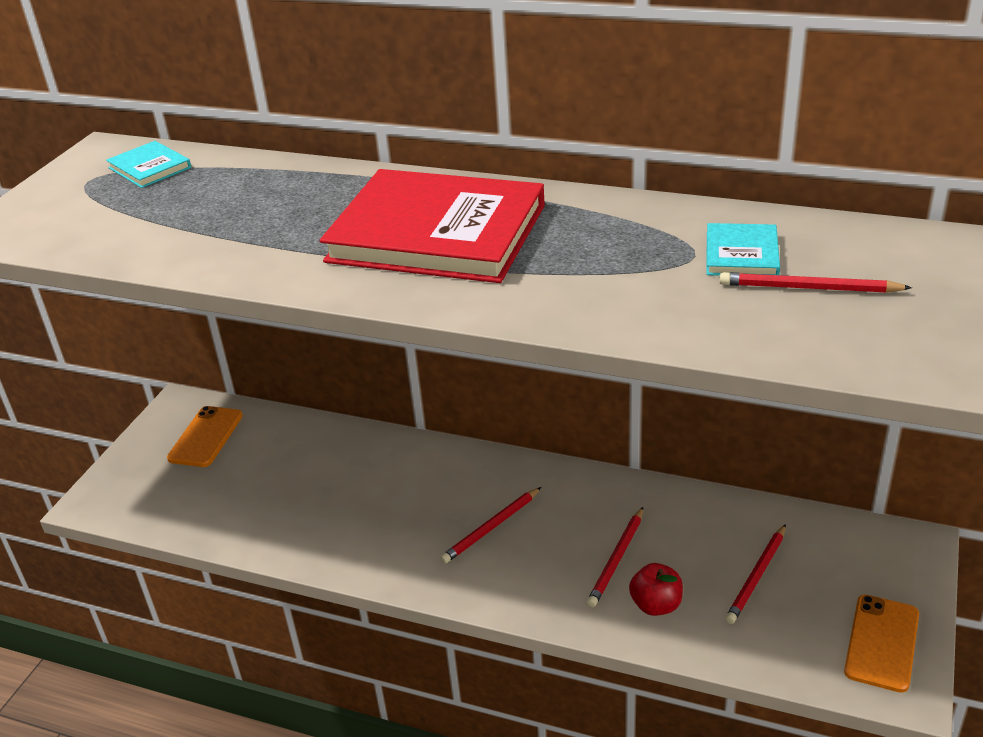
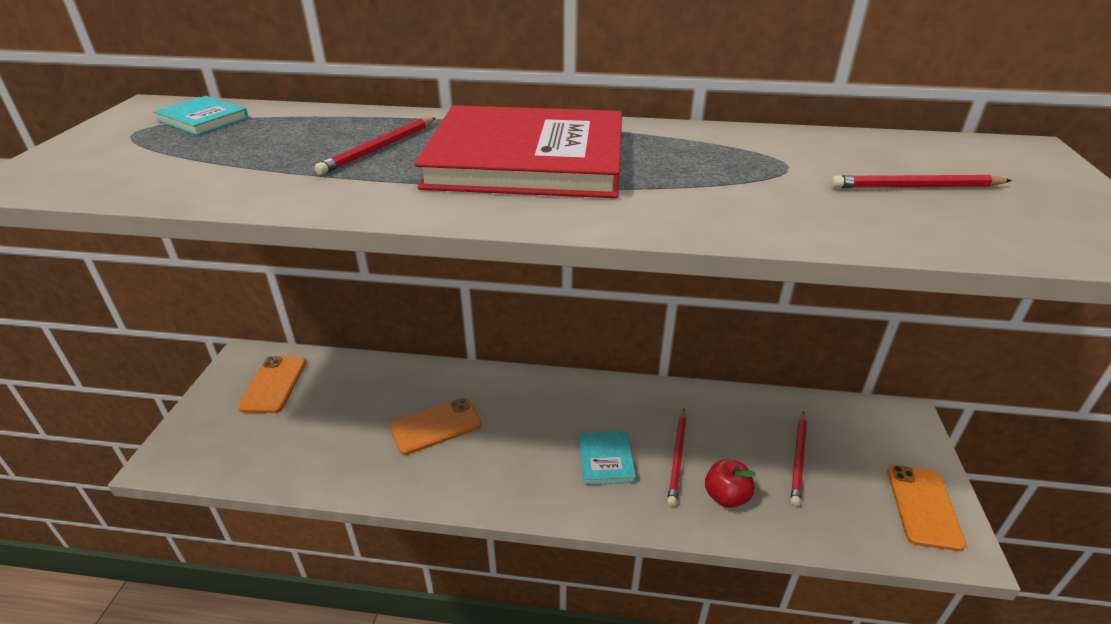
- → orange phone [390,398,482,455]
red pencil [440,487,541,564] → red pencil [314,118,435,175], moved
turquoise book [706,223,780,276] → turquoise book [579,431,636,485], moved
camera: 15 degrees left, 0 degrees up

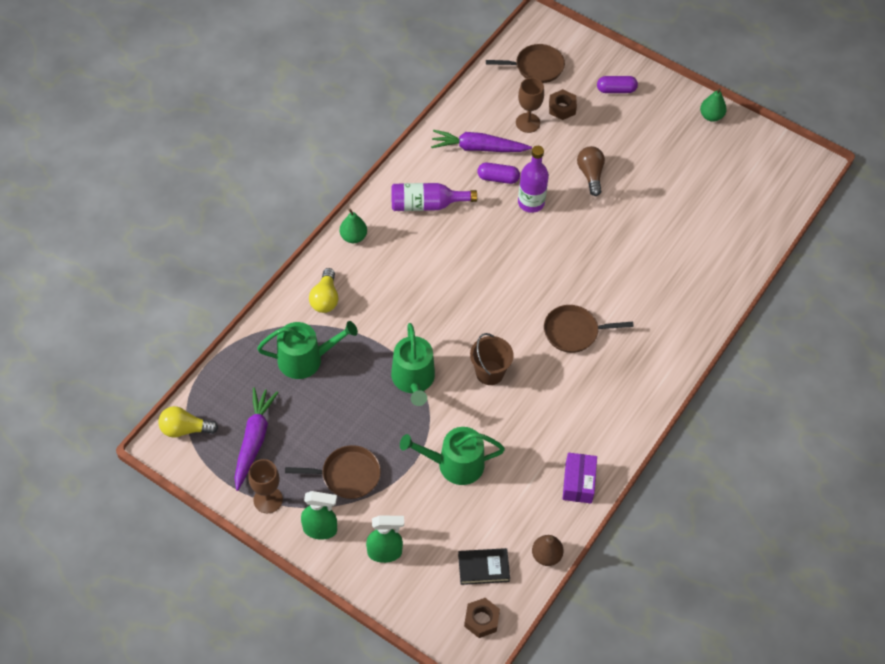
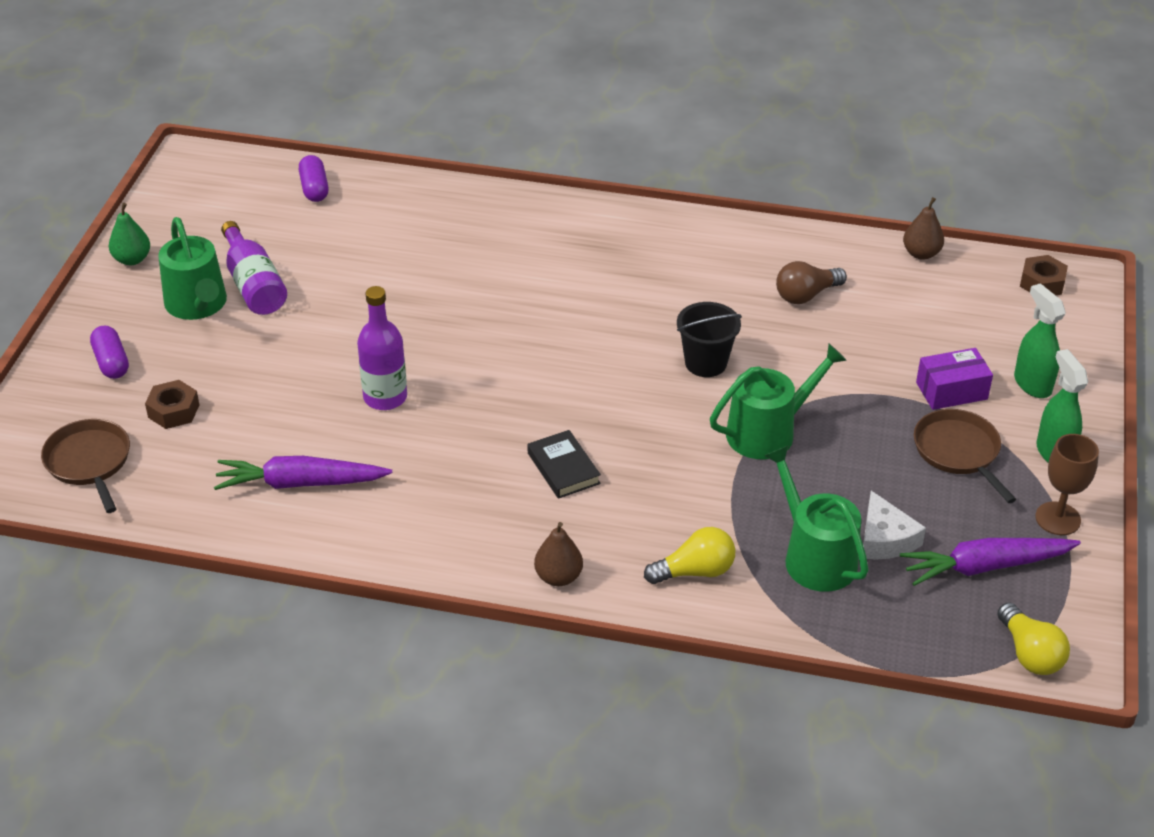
brown goblet [516,78,544,133] → -
brown pan [544,305,634,353] → -
- → white cheese [863,491,926,560]
purple bottle [391,183,477,211] → purple bottle [221,221,287,315], moved
green watering can [400,427,505,485] → green watering can [158,217,227,320], moved
black book [458,548,510,585] → black book [527,430,601,499], moved
purple capsule [478,163,520,184] → purple capsule [299,155,329,202], moved
purple box [562,453,597,503] → purple box [916,348,993,410], moved
brown light bulb [577,146,605,196] → brown light bulb [776,261,847,304], moved
green pear [340,209,367,243] → brown pear [534,522,583,586]
brown bucket [470,333,514,385] → black bucket [677,302,742,377]
purple carrot [431,130,532,152] → purple carrot [214,456,392,490], 105 degrees clockwise
camera: 110 degrees left, 15 degrees down

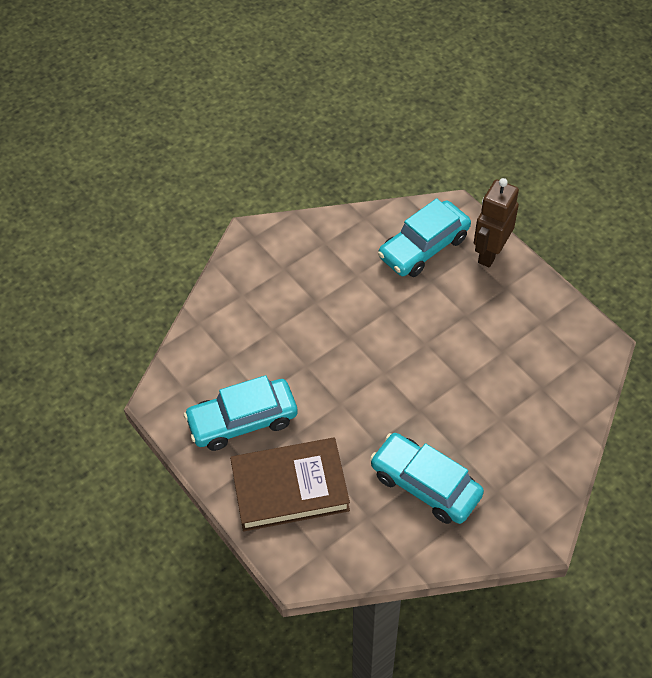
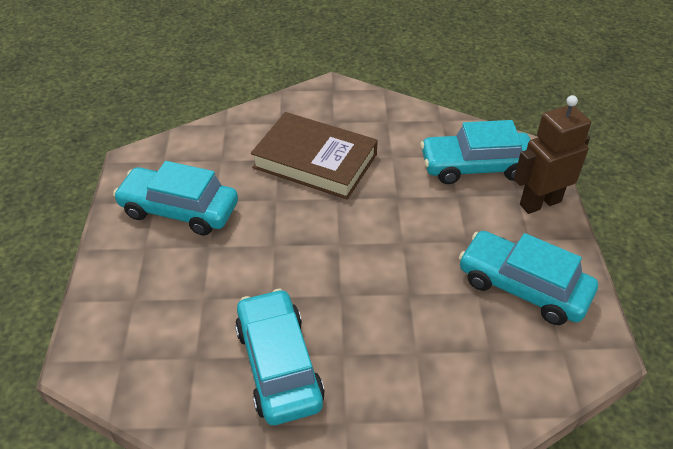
- → turquoise car [459,231,598,325]
brown book [230,438,350,531] → brown book [251,112,378,200], moved
camera: 35 degrees right, 10 degrees down

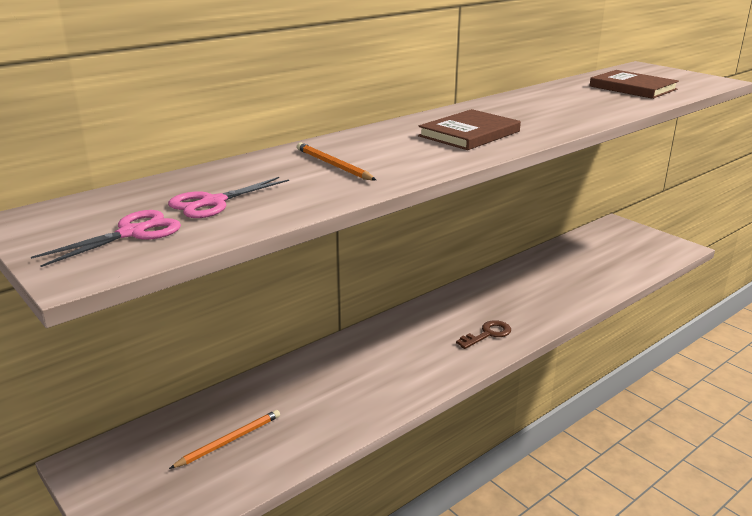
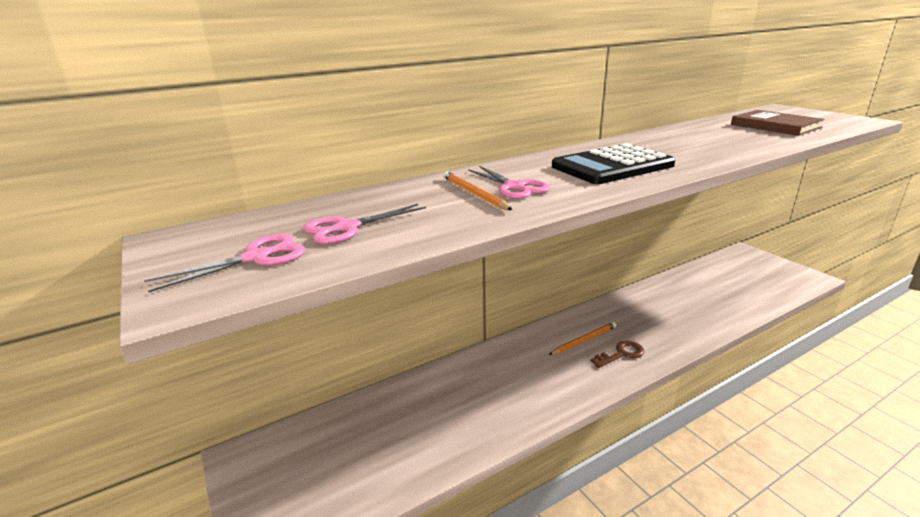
- → pink scissors [468,166,550,199]
orange pencil [169,410,280,469] → orange pencil [549,322,617,355], moved
brown book [418,109,521,150] → black calculator [552,143,675,184]
camera: 10 degrees right, 0 degrees up

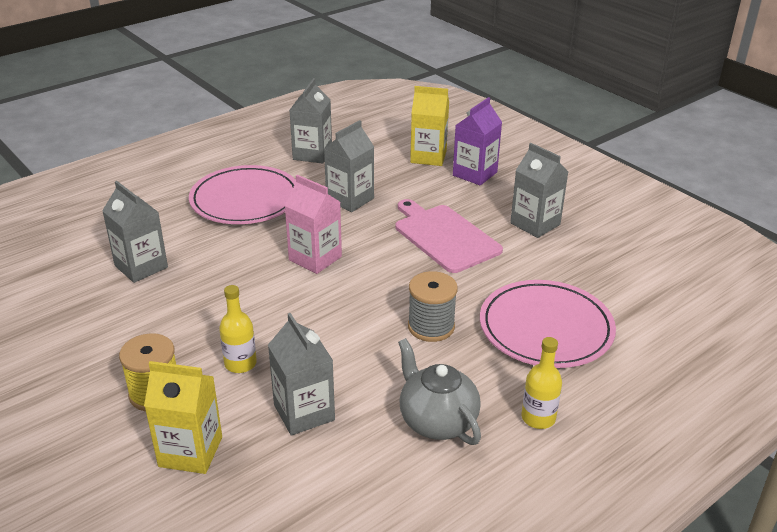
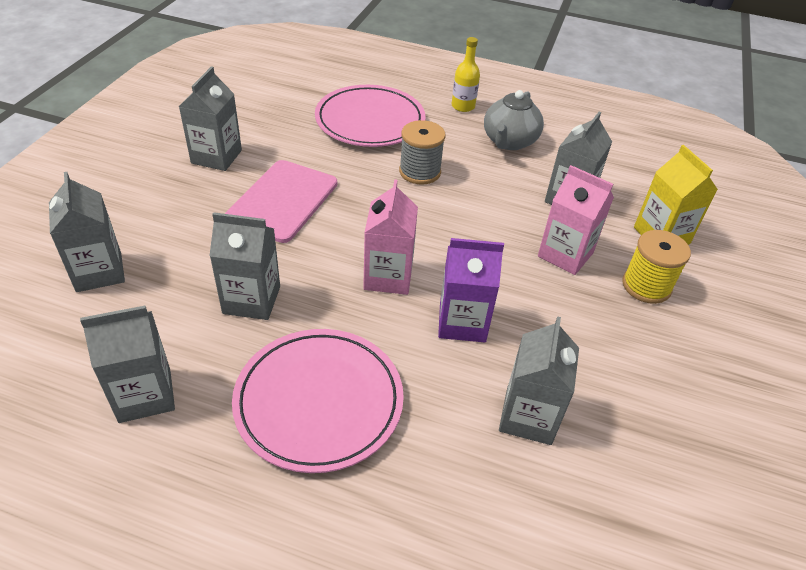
purple carton [453,97,502,185] → purple carton [438,238,504,342], moved
yellow bottle [219,285,257,373] → pink carton [538,165,614,275]
yellow carton [410,86,449,166] → grey carton [49,172,125,292]
camera: 125 degrees left, 10 degrees up

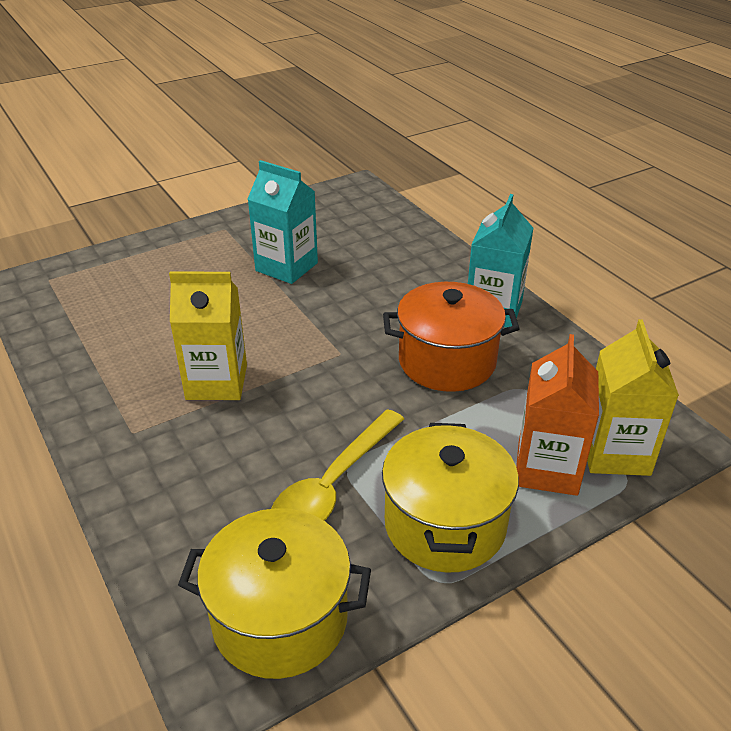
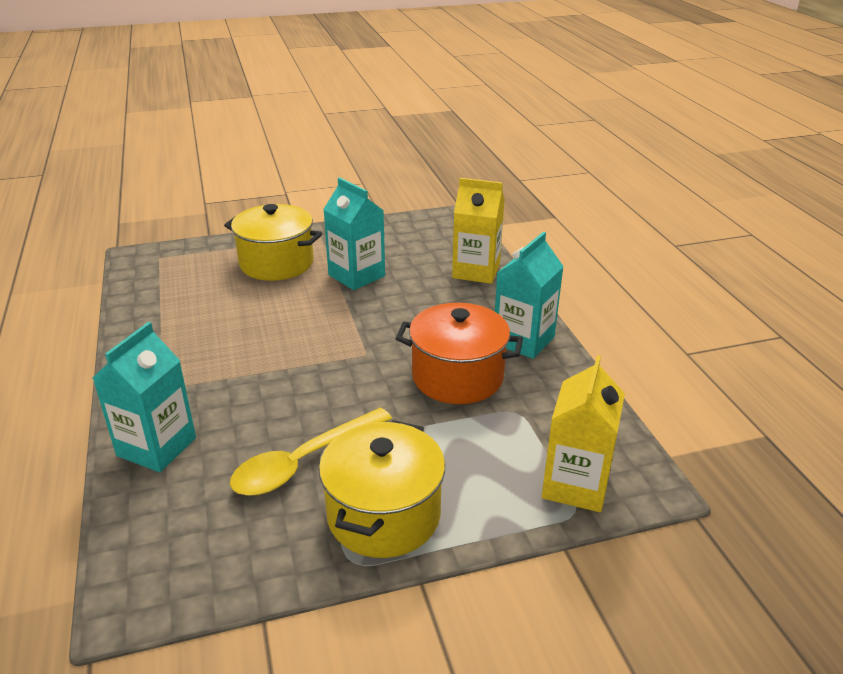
orange carton [516,334,599,496] → -
- → turquoise carton [93,322,196,472]
yellow carton [169,272,247,400] → yellow carton [452,178,505,284], moved
yellow pot [178,508,371,679] → yellow pot [224,204,322,281], moved
camera: 15 degrees right, 5 degrees down

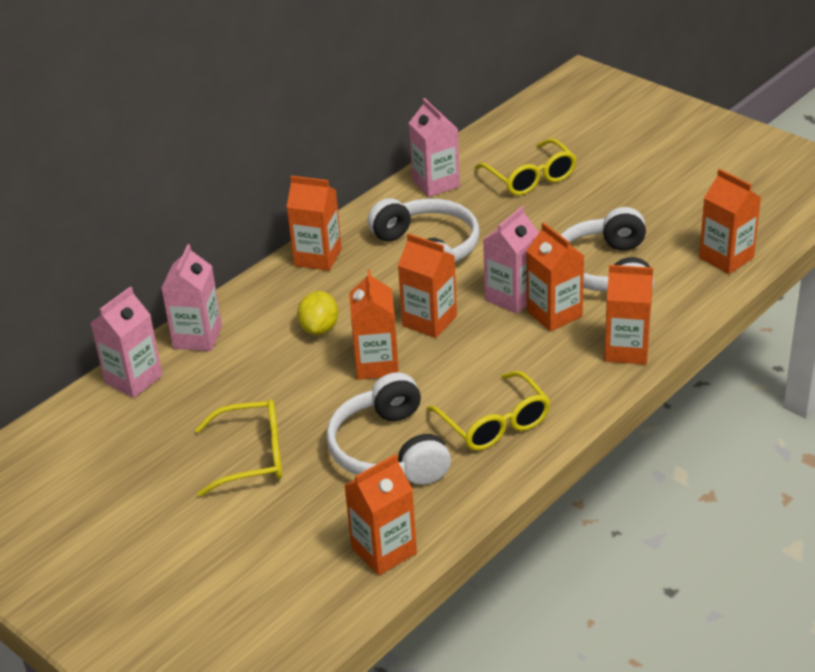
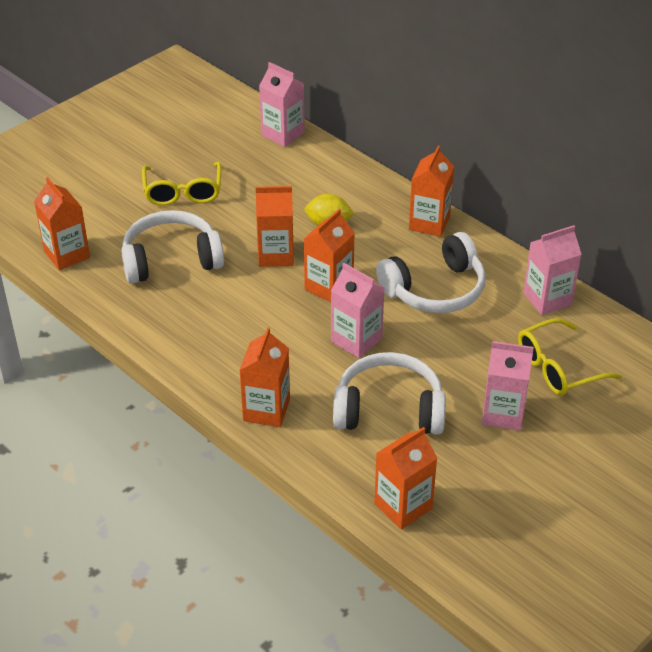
yellow glasses [427,371,551,451] → -
orange carton [526,222,584,332] → -
pink carton [161,244,222,351] → pink carton [482,341,534,431], moved
camera: 90 degrees right, 5 degrees up

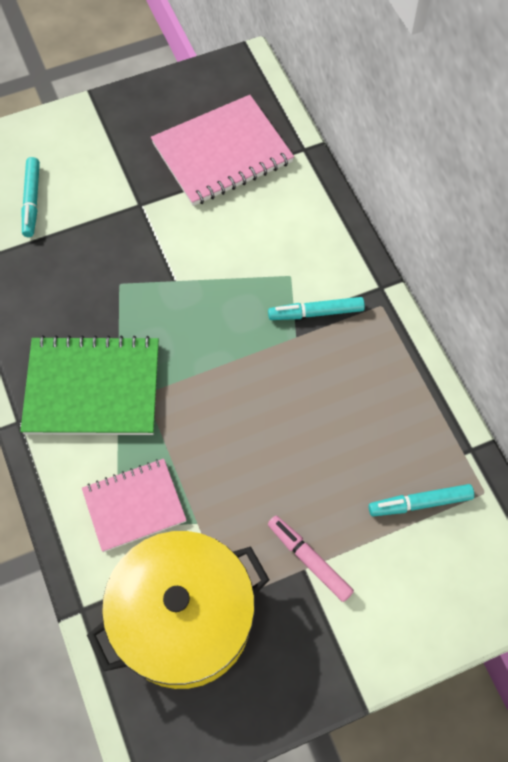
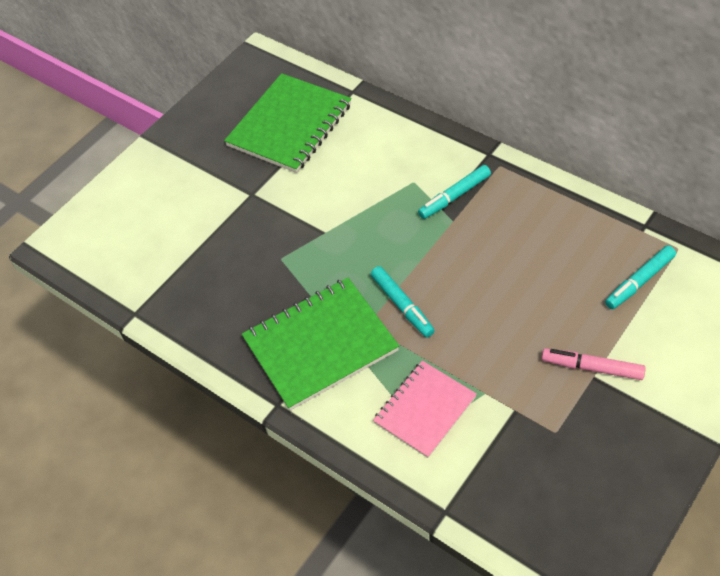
yellow pot [87,531,269,689] → -
turquoise marker [22,157,40,237] → turquoise marker [371,266,435,337], moved
pink notebook [151,95,294,206] → green notebook [224,73,351,173]
camera: 25 degrees left, 10 degrees down

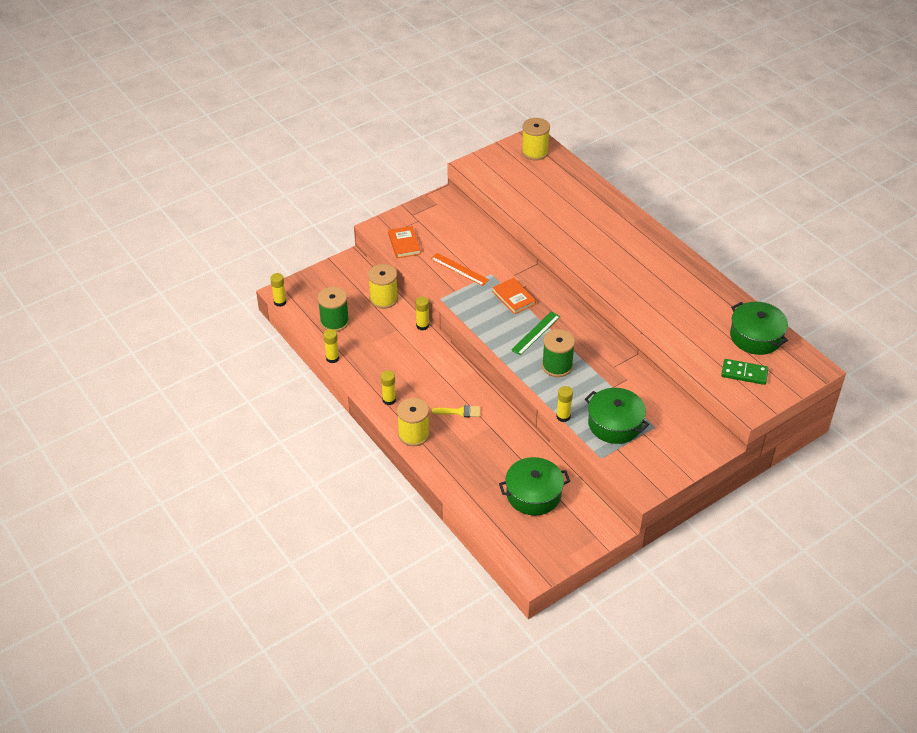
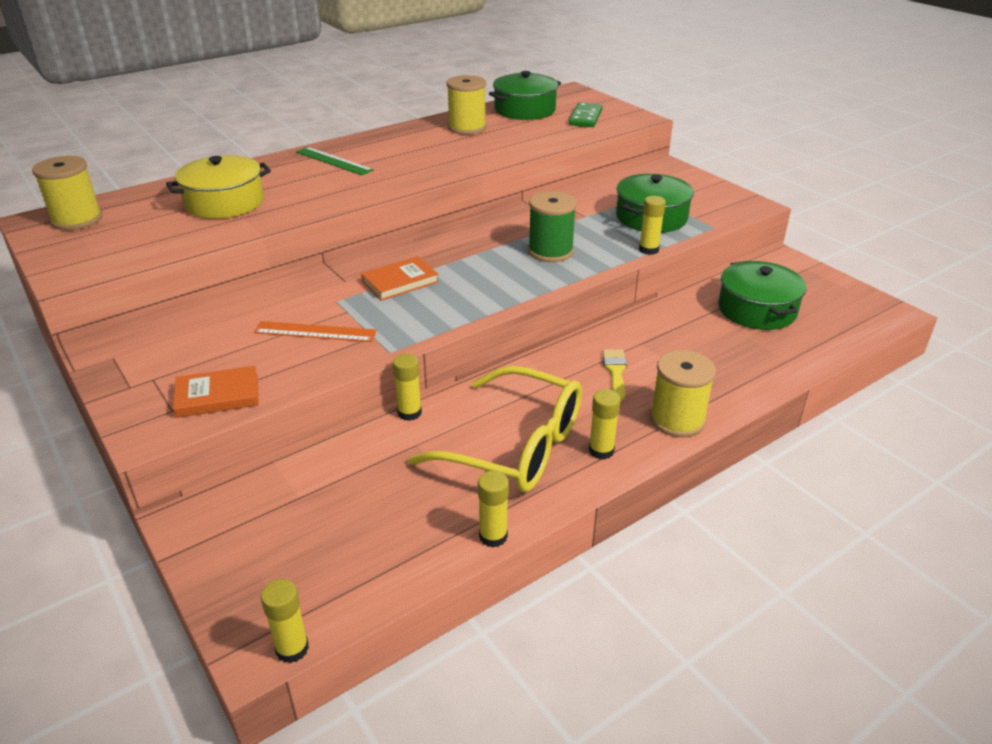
green spool [318,287,349,332] → -
- → yellow pot [166,155,271,219]
- → yellow glasses [408,366,582,492]
yellow spool [368,264,398,309] → yellow spool [446,75,486,135], moved
green ruler [511,312,560,356] → green ruler [296,147,374,175], moved
orange ruler [430,253,489,286] → orange ruler [254,321,377,342], 60 degrees clockwise
camera: 90 degrees left, 10 degrees down

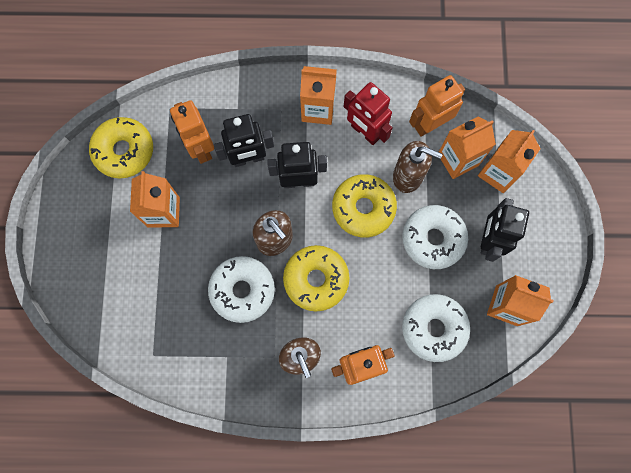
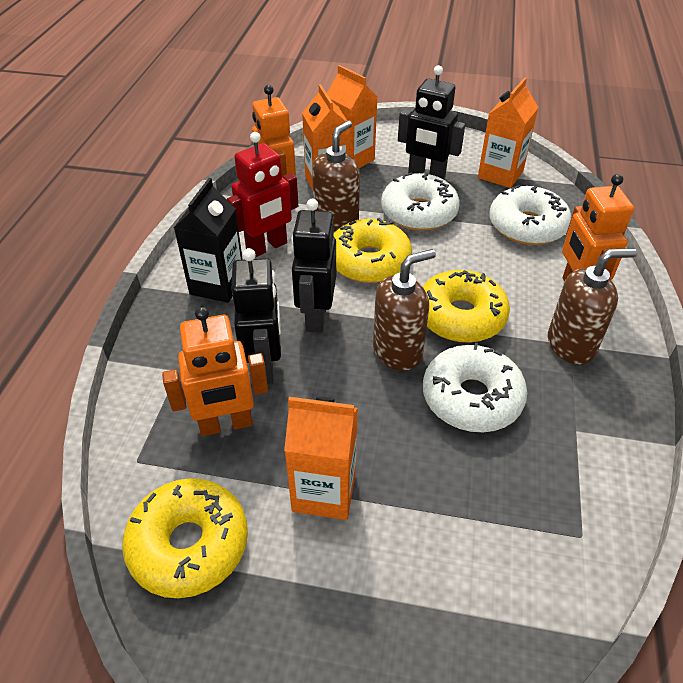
orange carton [300,66,337,125] → black carton [174,178,243,303]
camera: 80 degrees left, 30 degrees down

